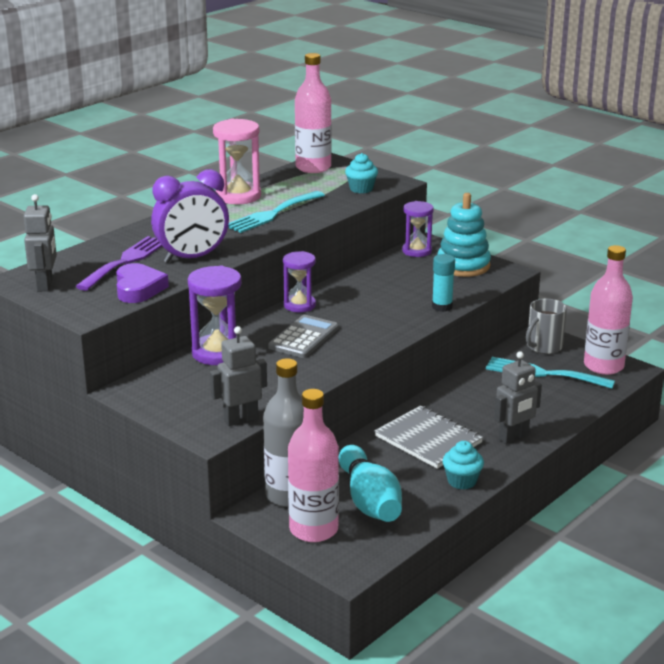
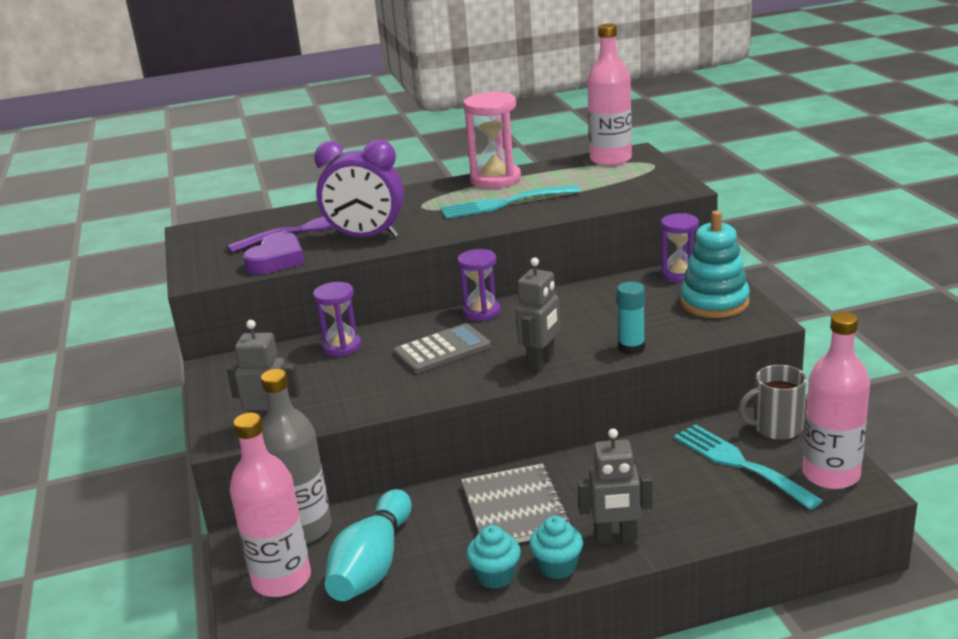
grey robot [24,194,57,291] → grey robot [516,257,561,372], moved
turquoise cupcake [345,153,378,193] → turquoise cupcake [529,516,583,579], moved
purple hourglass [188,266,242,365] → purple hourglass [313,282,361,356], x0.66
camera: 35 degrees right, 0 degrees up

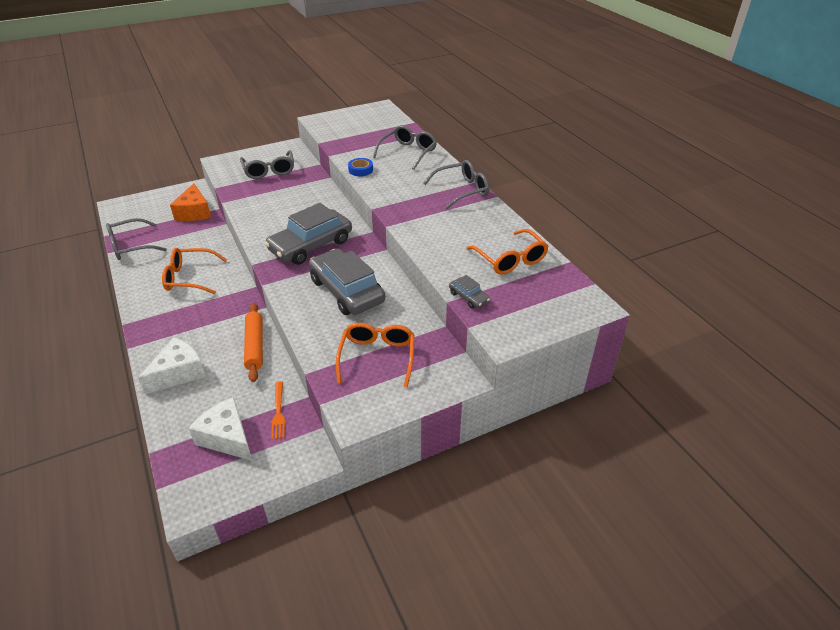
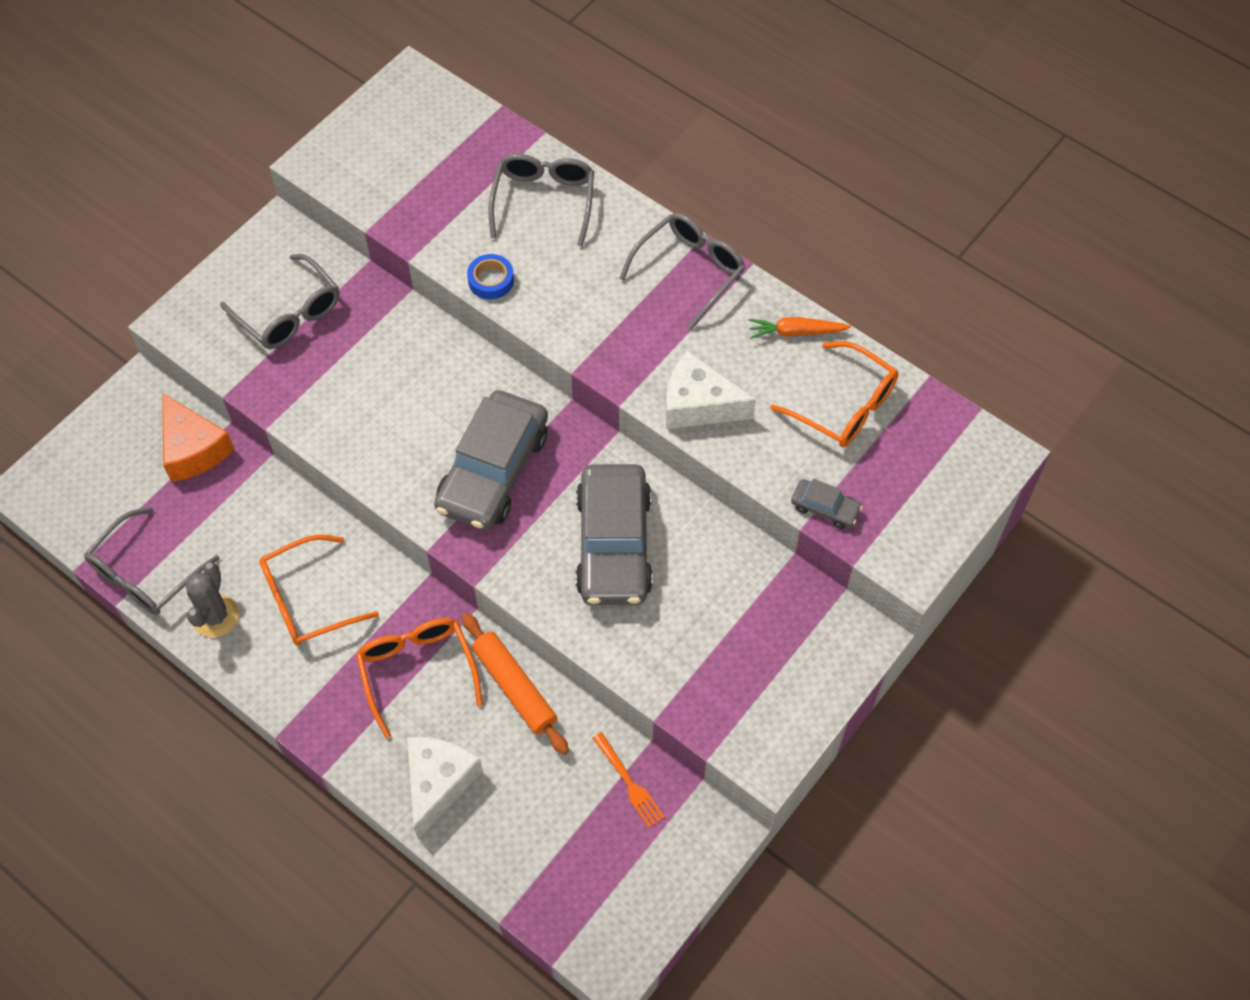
- → grey cactus [185,562,239,637]
- → orange carrot [749,317,851,339]
white cheese [188,397,252,461] → white cheese [666,350,756,429], moved
orange glasses [336,323,415,388] → orange glasses [356,618,483,738], moved
grey car [309,249,385,315] → grey car [575,464,653,605], 120 degrees counterclockwise
camera: 25 degrees left, 20 degrees up

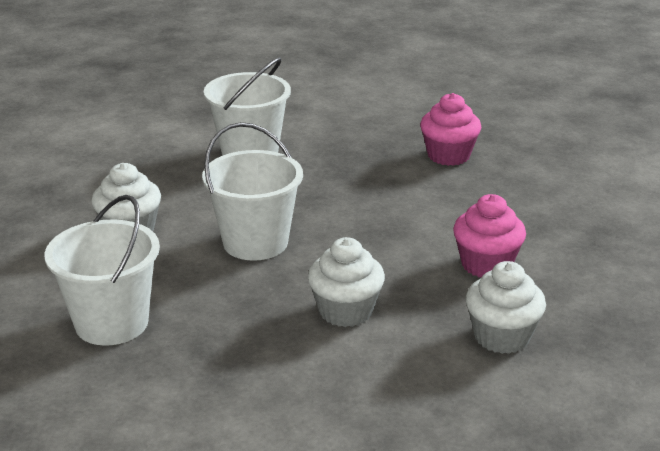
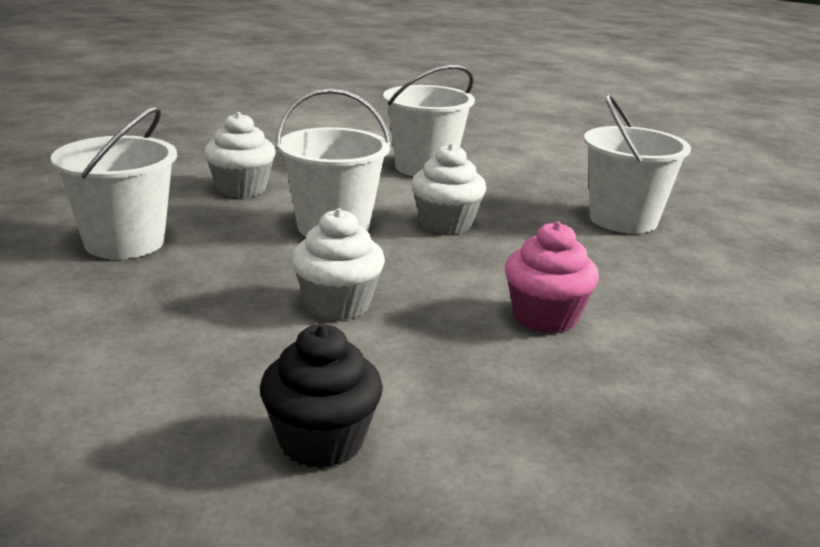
- → black cupcake [260,324,383,469]
white cupcake [465,261,546,354] → white cupcake [411,143,486,235], moved
pink cupcake [420,93,481,166] → white bucket [584,94,691,234]
camera: 30 degrees right, 5 degrees down

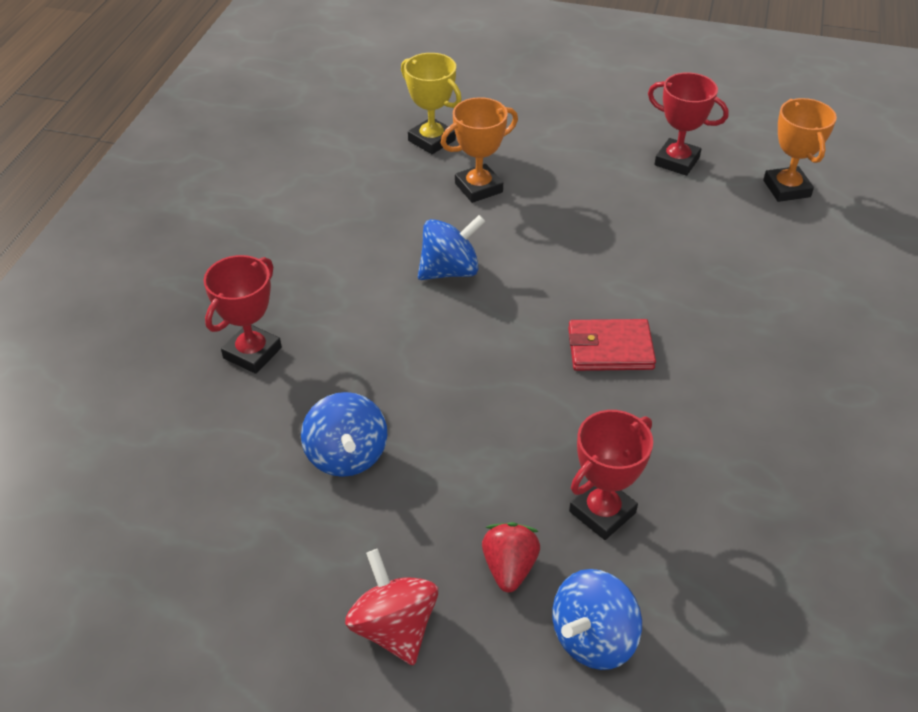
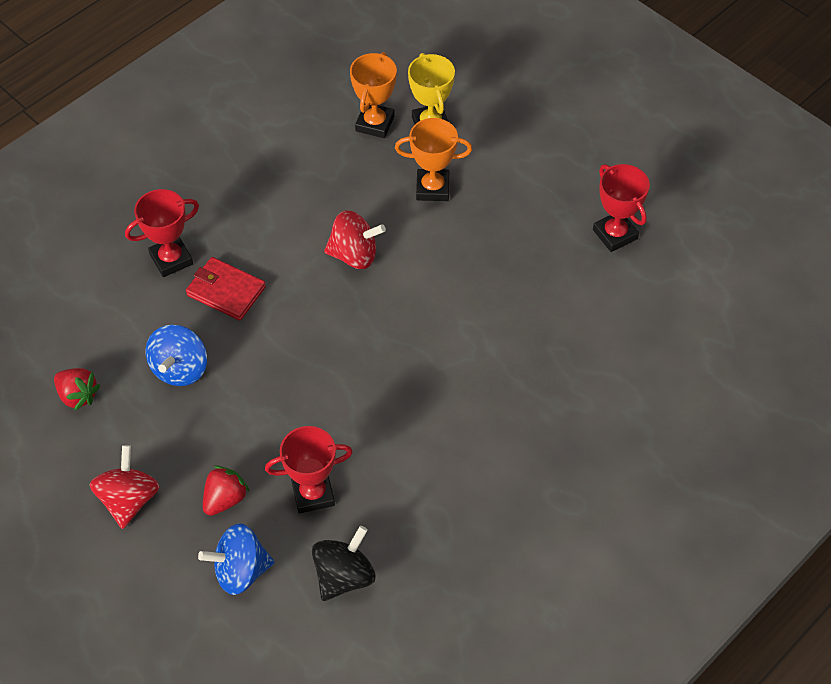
- → red strawberry [54,368,100,411]
- → black spinning top [312,526,375,601]
red wallet [568,319,656,371] → red wallet [186,257,266,321], moved
orange trophy [763,98,837,202] → orange trophy [350,52,397,138], moved
blue spinning top [418,215,486,280] → red spinning top [324,210,386,269]
camera: 30 degrees right, 10 degrees up

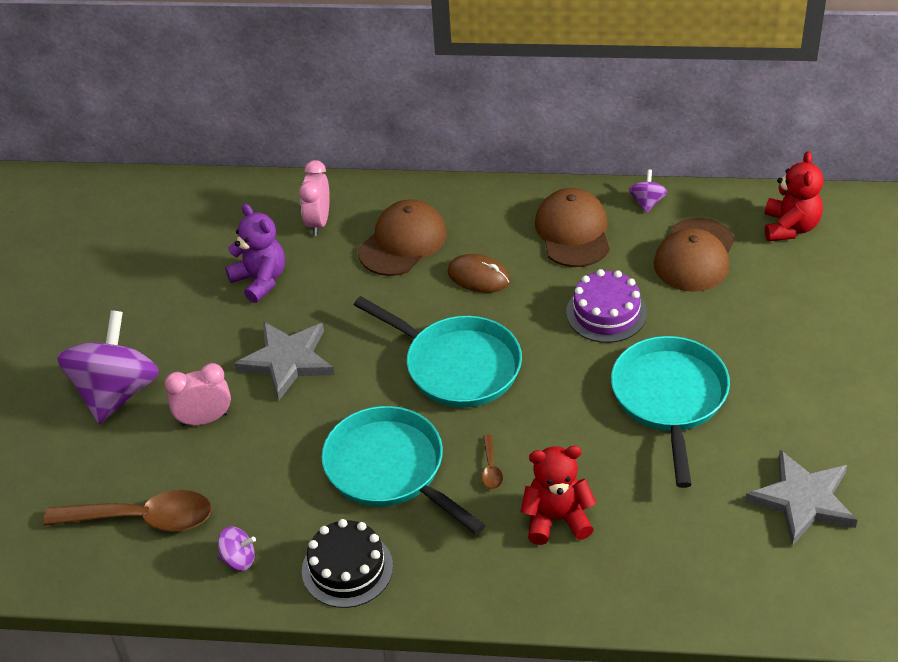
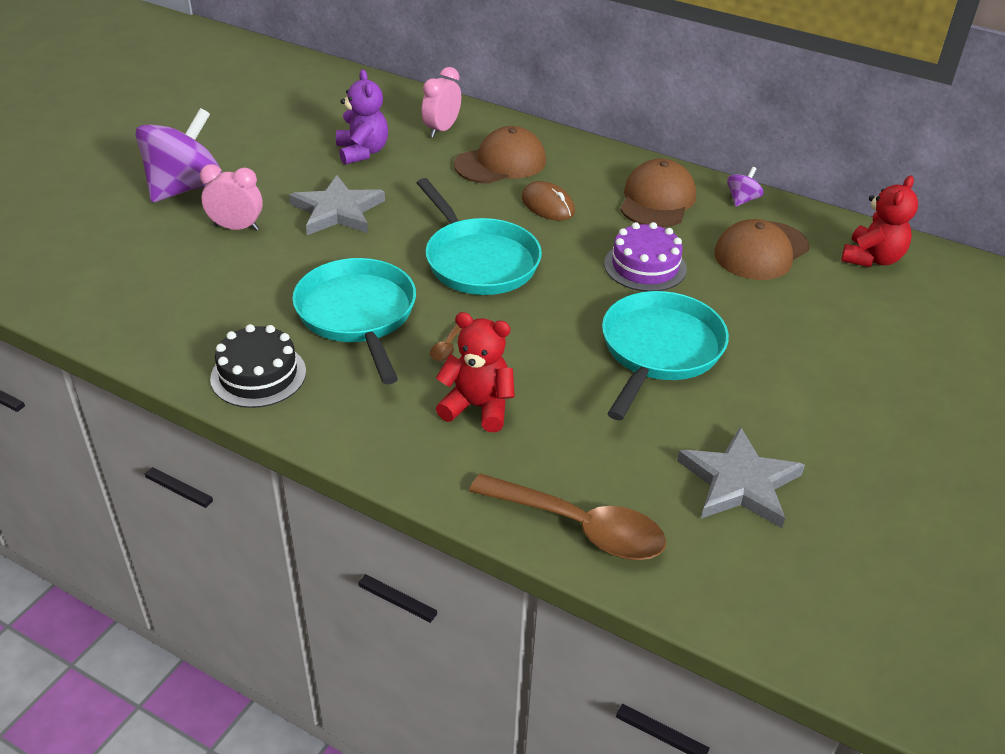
purple spinning top [218,526,256,571] → -
brown spoon [43,490,212,532] → brown spoon [469,473,666,560], moved
camera: 20 degrees right, 5 degrees down

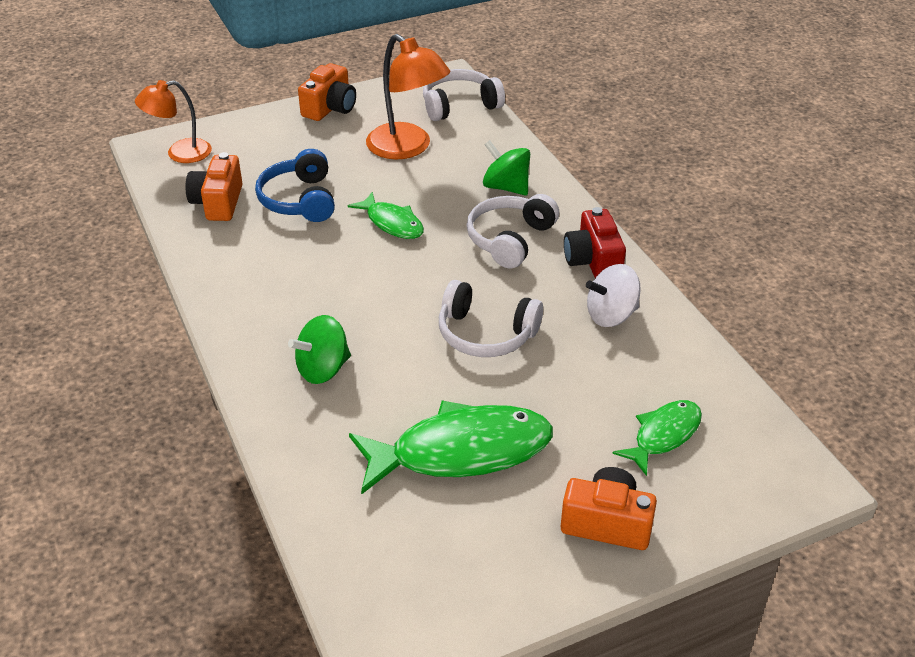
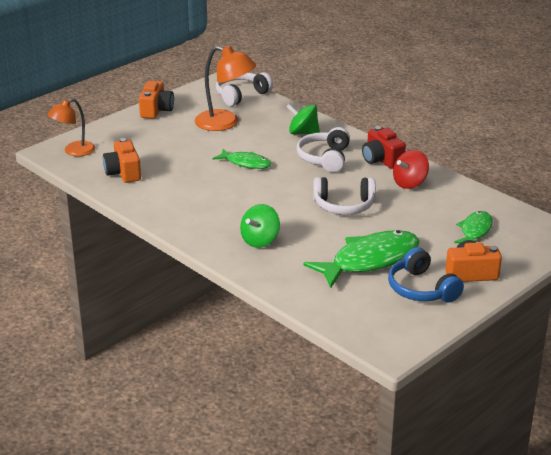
blue headphones [255,149,335,222] → blue headphones [388,247,464,303], moved
white spinning top [586,264,641,327] → red spinning top [393,150,429,189]
camera: 20 degrees left, 10 degrees down

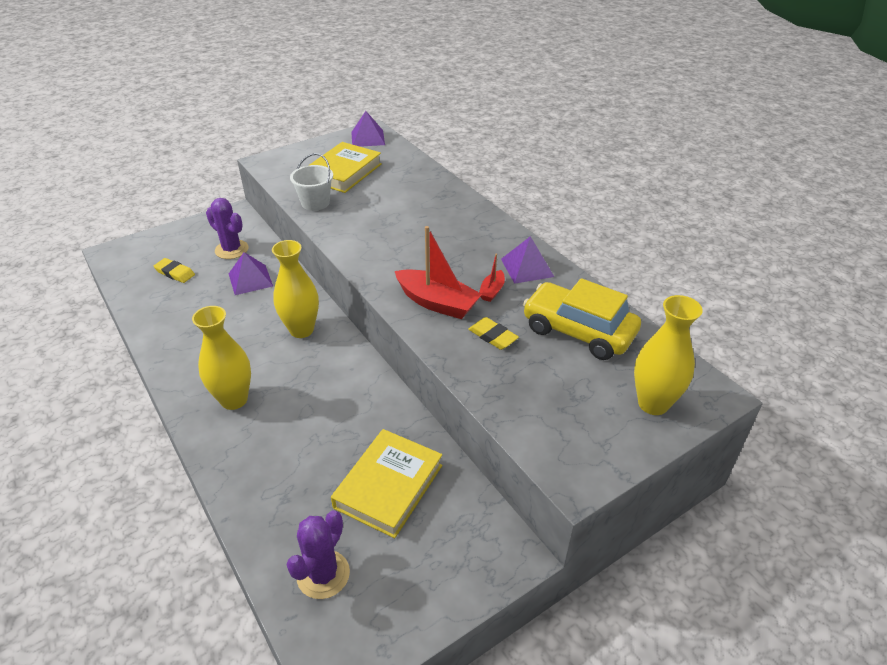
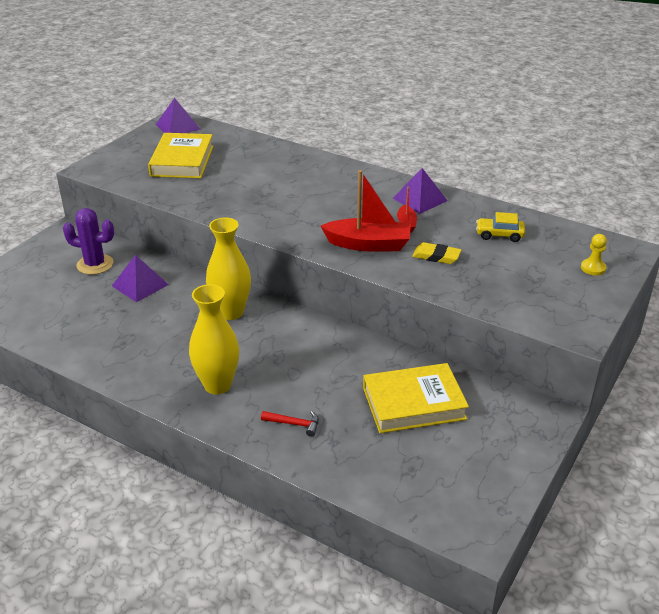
yellow eraser [154,258,195,283] → -
purple cactus [286,510,350,599] → -
white bucket [290,153,333,211] → -
- → red hammer [261,411,319,437]
yellow vase [634,295,703,415] → yellow pawn [581,234,607,275]
yellow book [331,429,442,538] → yellow book [363,363,469,433], 75 degrees clockwise
yellow car [523,278,641,360] → yellow car [476,212,525,242], x0.49
camera: 25 degrees left, 5 degrees down

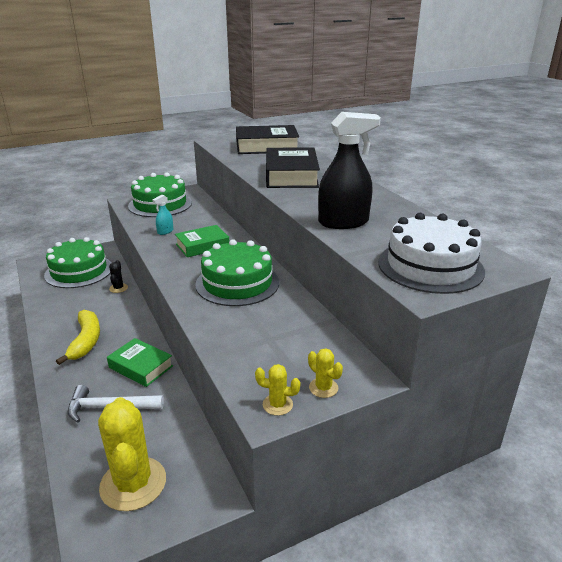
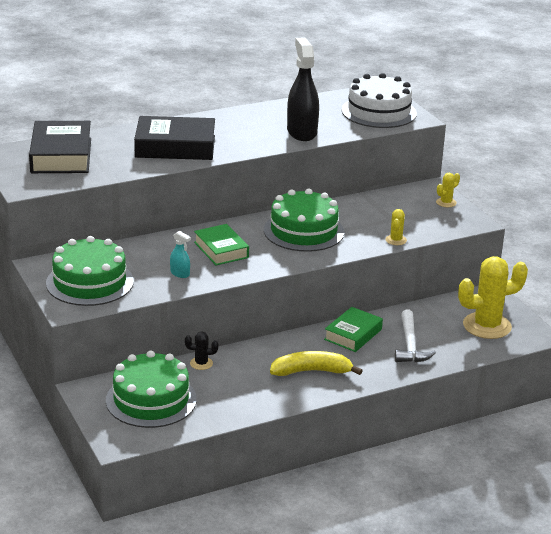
yellow cactus [255,364,300,416] → yellow cactus [385,209,407,245], moved
camera: 90 degrees left, 0 degrees up

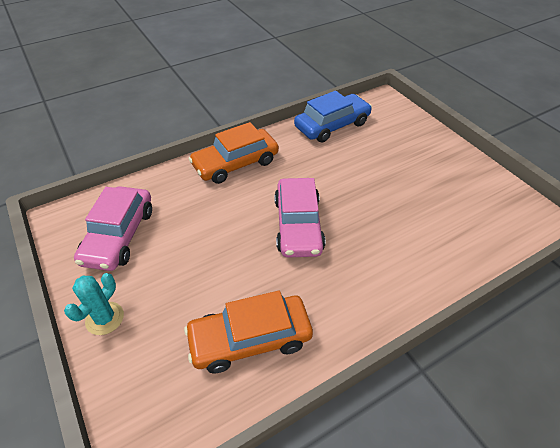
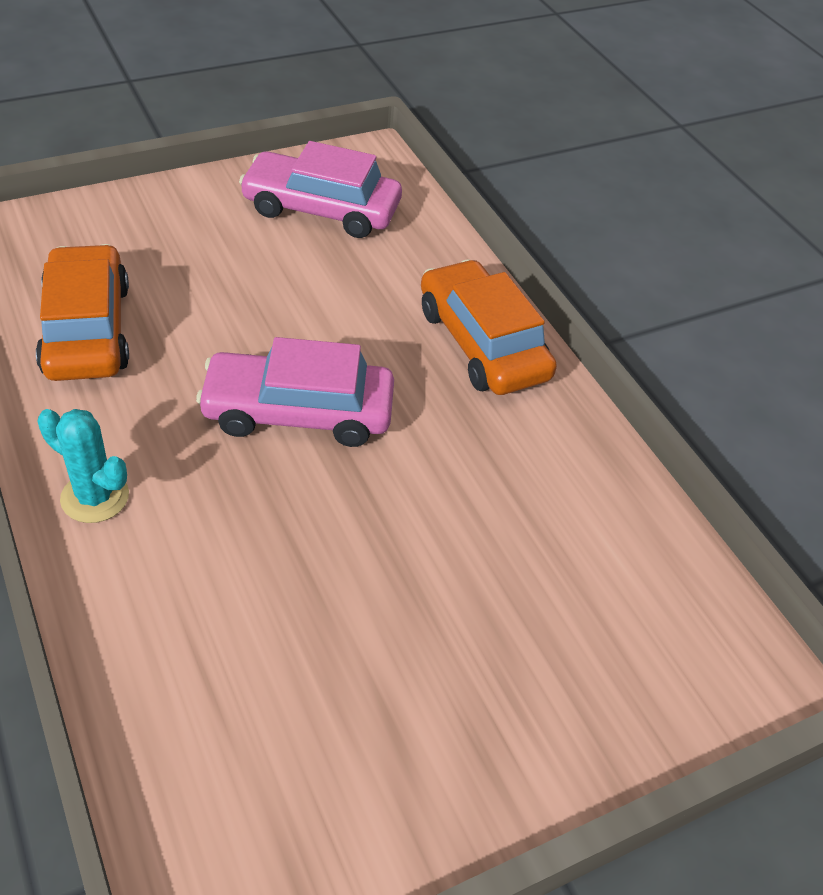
blue car [294,91,372,143] → -
turquoise cactus [64,273,124,335] → turquoise cactus [37,409,129,523], moved
camera: 90 degrees right, 0 degrees up

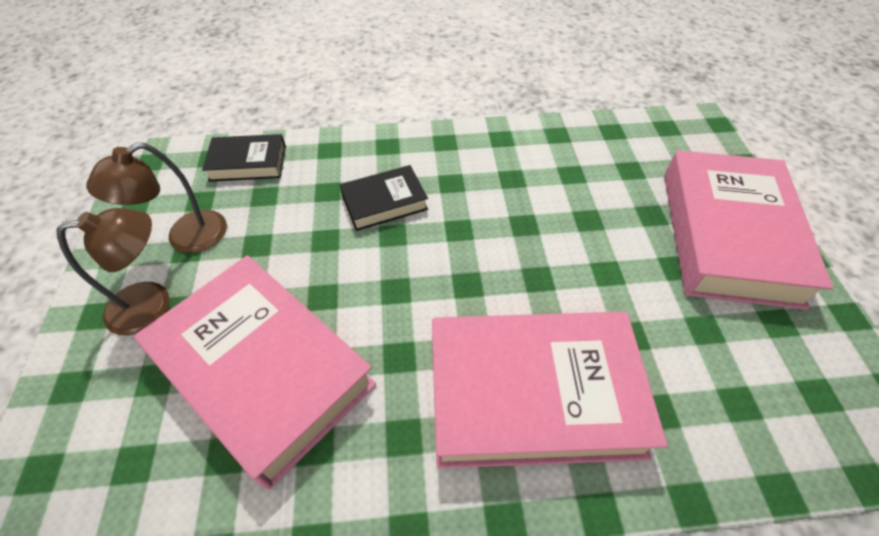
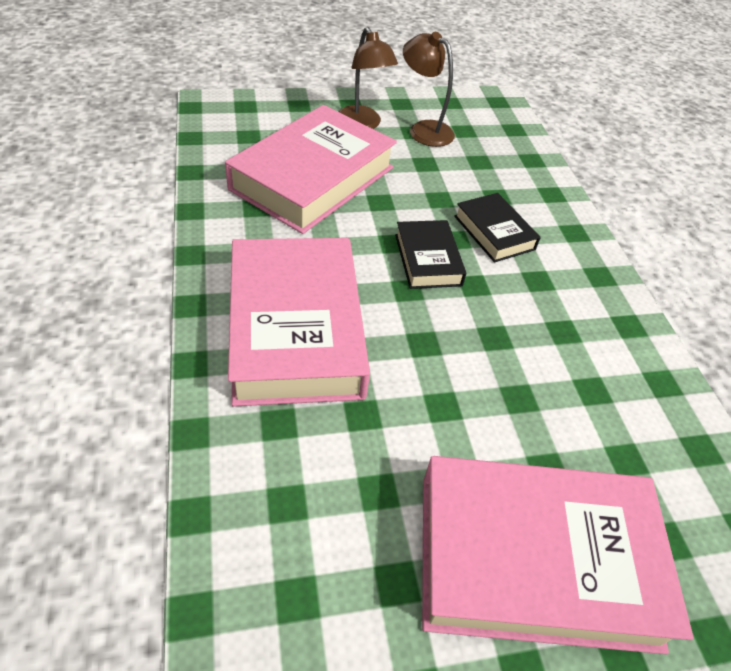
black book [202,134,286,182] → black book [395,220,466,289], moved
camera: 80 degrees right, 5 degrees down

